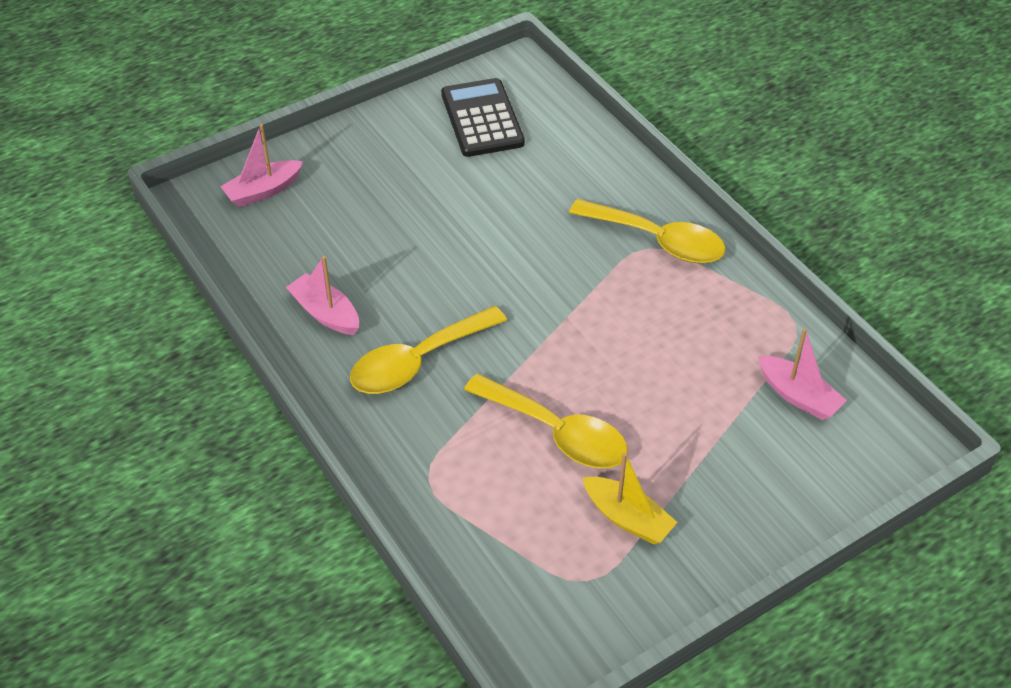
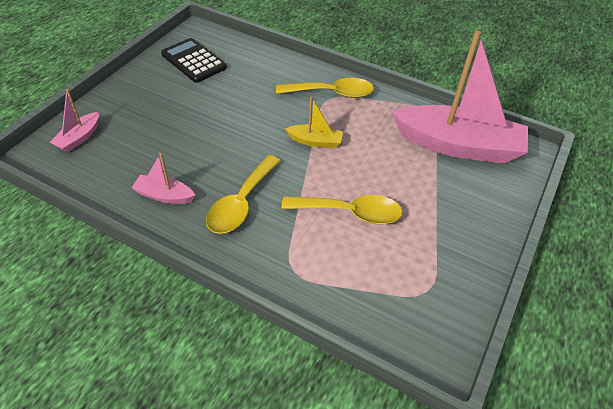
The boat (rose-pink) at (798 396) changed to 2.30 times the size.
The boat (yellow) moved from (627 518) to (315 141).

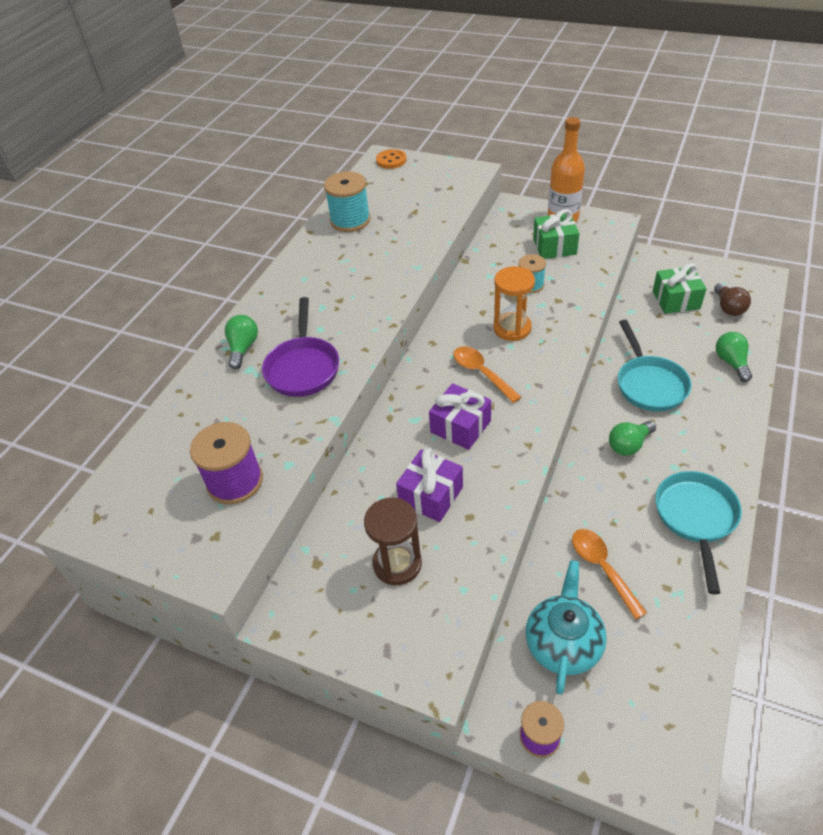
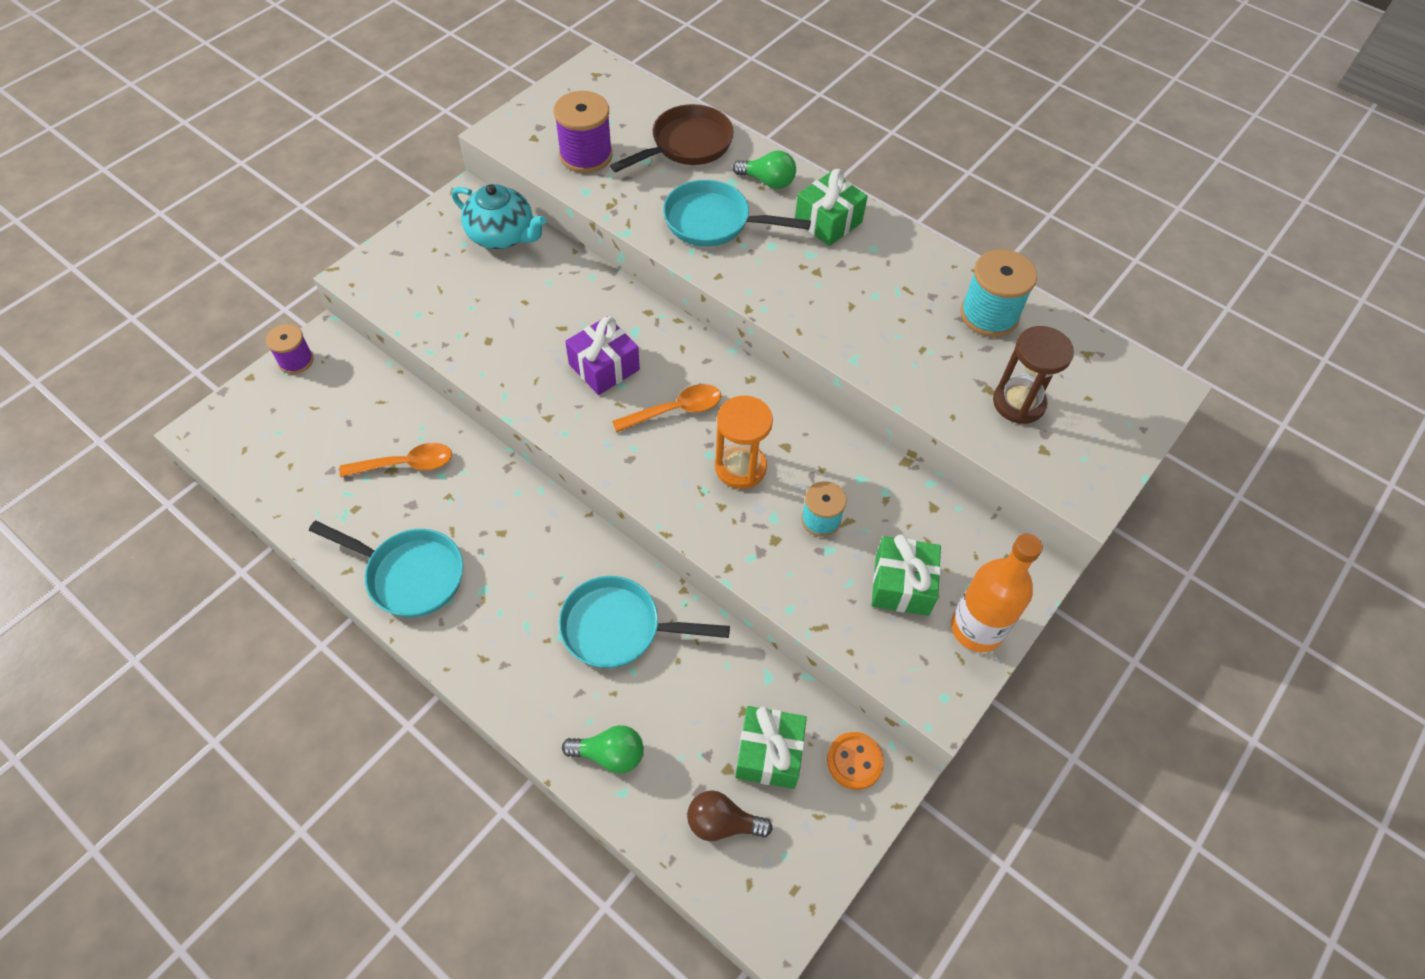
The button (bright orange) moved from (391 160) to (854 761).
The frying pan (purple) at (303 367) became the frying pan (turquoise) at (713 222).
The light bulb (green) at (629 445) disappeared.
The gift (purple) at (431 495) disappeared.
The sandglass (russet) moved from (397 564) to (1018 403).
The tea pot (turquoise) moved from (563 643) to (502 235).
The frying pan (russet) at (686 145) appeared.
The gift (green) at (828 221) appeared.

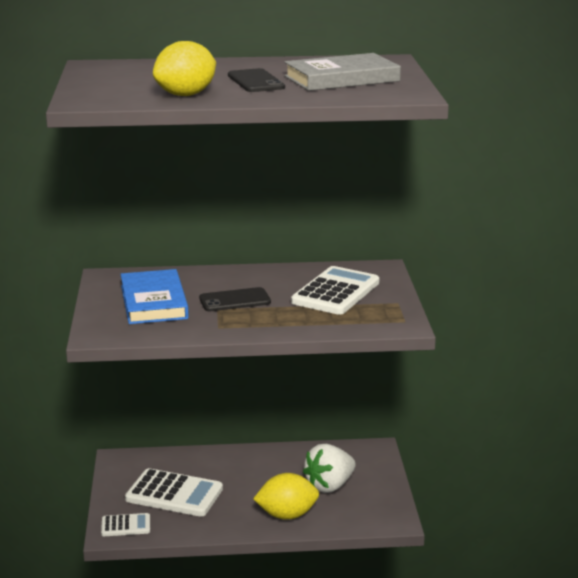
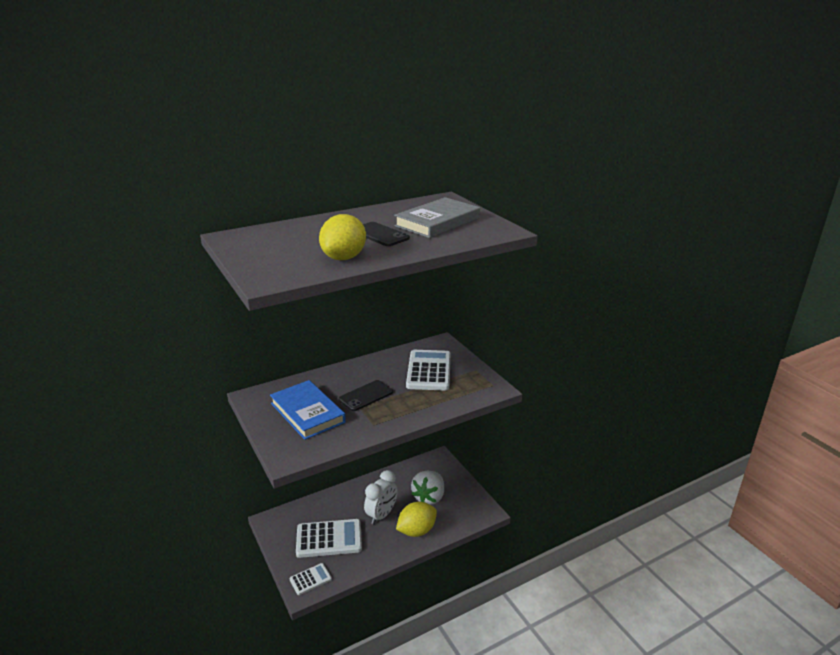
The clock (snow-white) at (381 515) appeared.

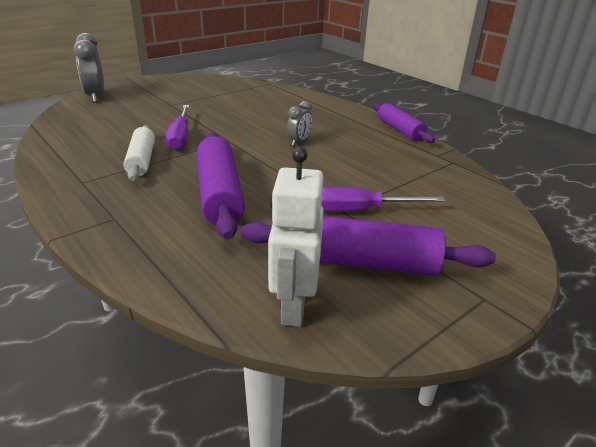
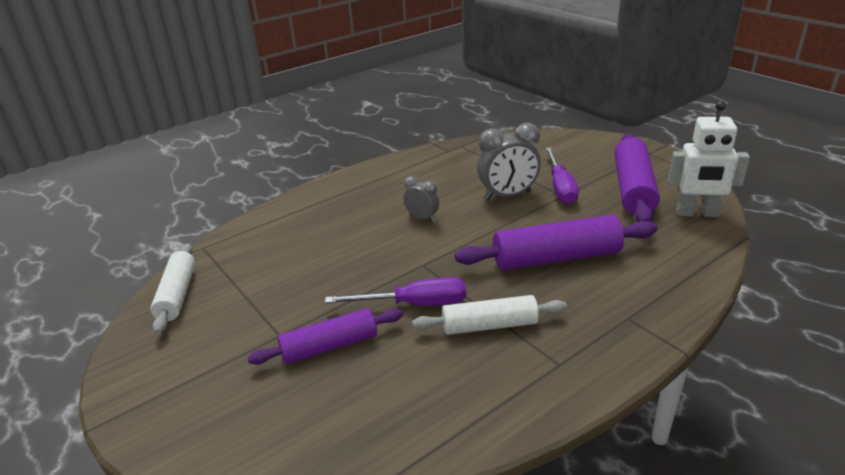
The clock (gray) moved from (96 96) to (508 195).
The pastry roller (purple) moved from (400 130) to (329 346).
The pastry roller (snow-white) at (177 295) appeared.

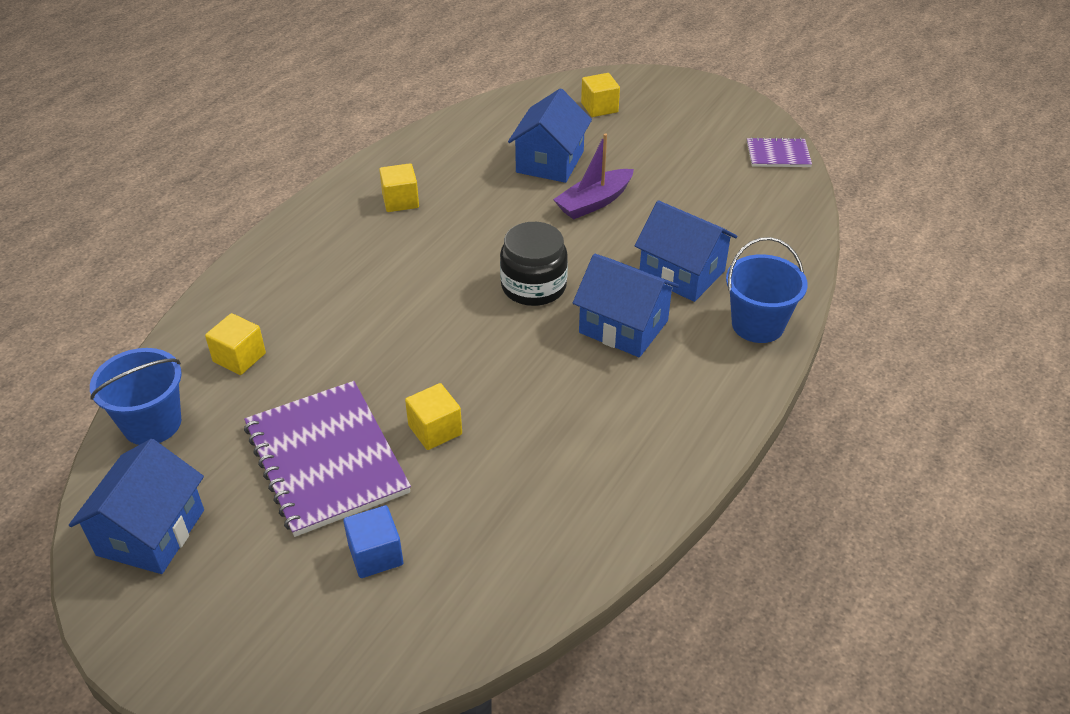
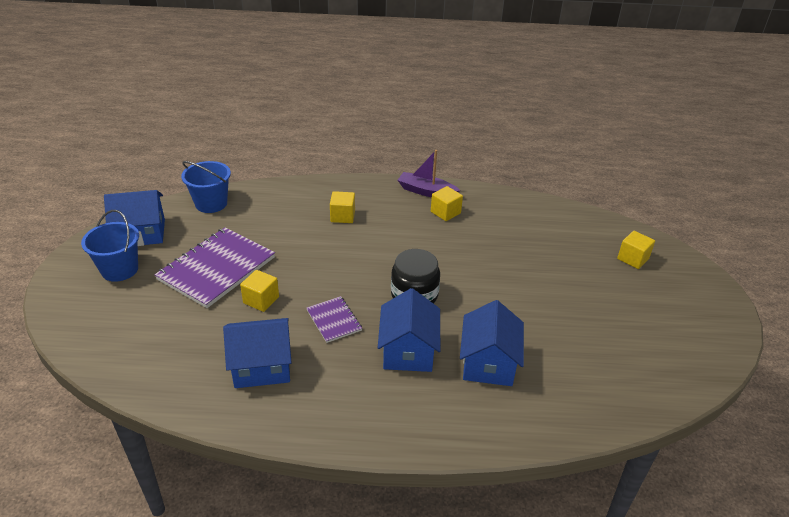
The toy house (blue) moved from (550 162) to (262 366).
The boat (purple) moved from (594 202) to (426 191).
The exercise book (purple) moved from (778 154) to (334 320).
The sand bucket (blue) moved from (757 325) to (120 269).
The solid cube (yellow) moved from (239 357) to (342 216).
The solid cube (blue) at (375 555) disappeared.

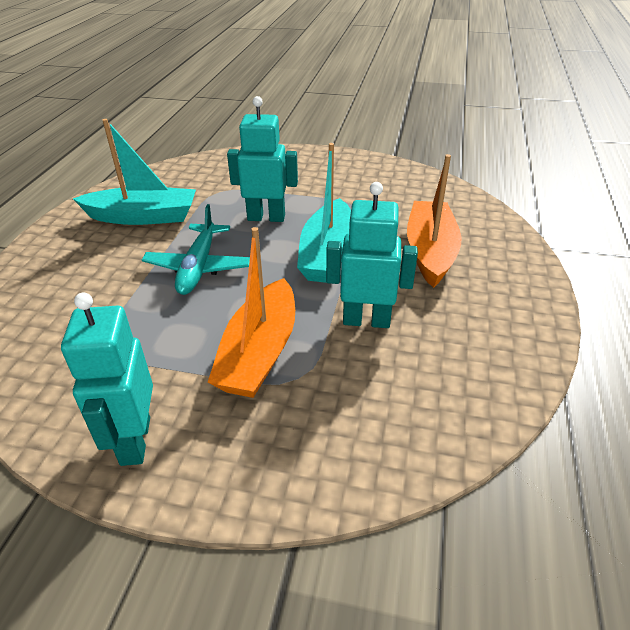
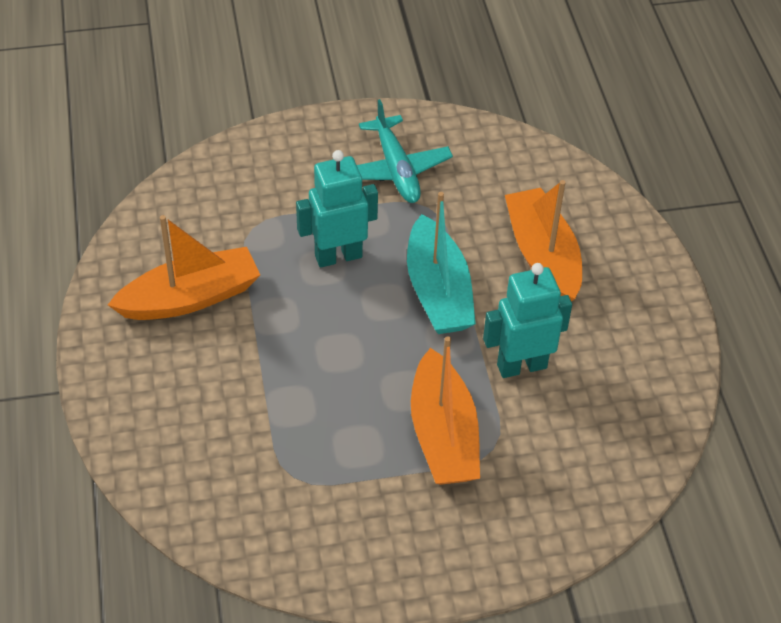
The boat (turquoise) at (143 217) became the boat (bright orange) at (190 298).
The plane (turquoise) moved from (198 267) to (396 169).
The robot figure (turquoise) at (134 441) disappeared.

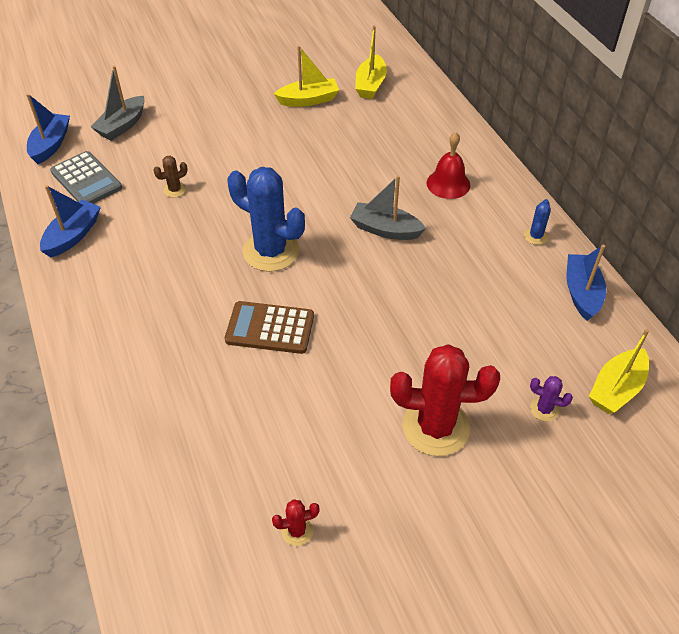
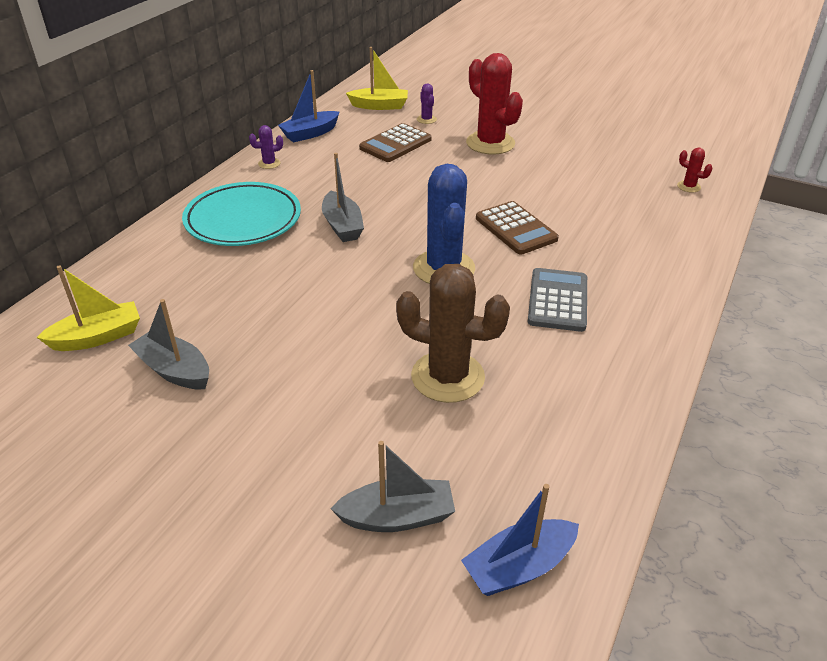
The boat (yellow) at (308 100) became the boat (gray) at (174 370).
The bell (scarlet) at (448 184) was replaced by the plate (turquoise) at (243 220).
The calculator (gray) moved from (86 180) to (557 300).
The cactus (russet) at (175 190) changed to 2.32 times the size.
The boat (blue) at (73 235) disappeared.
The cactus (blue) at (535 236) became the cactus (purple) at (269 163).
The cactus (scarlet) moved from (297 531) to (688 186).
The calculator (russet) at (395 144) appeared.

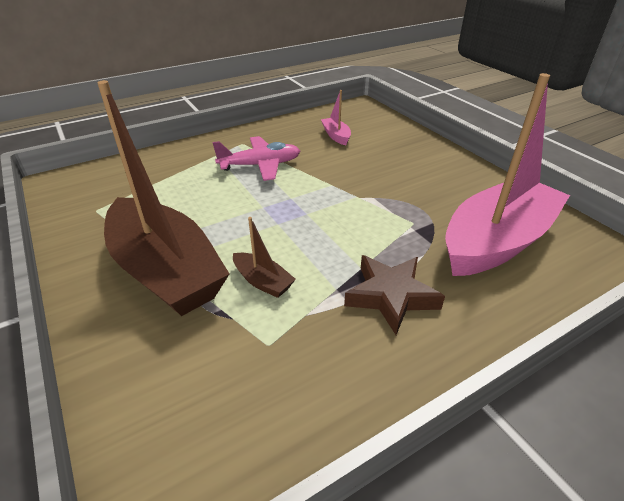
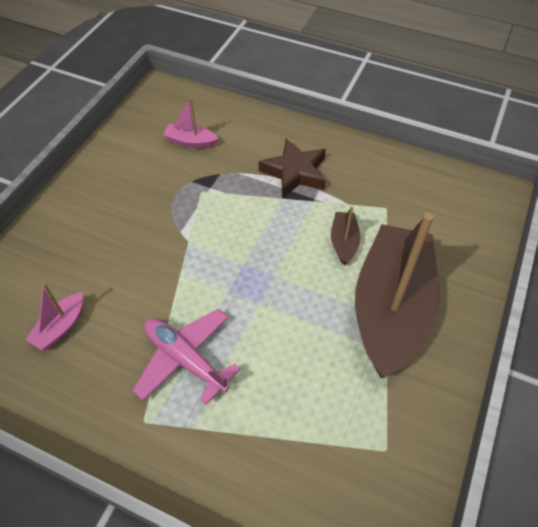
The boat (rose-pink) at (496 241) changed to 0.40 times the size.

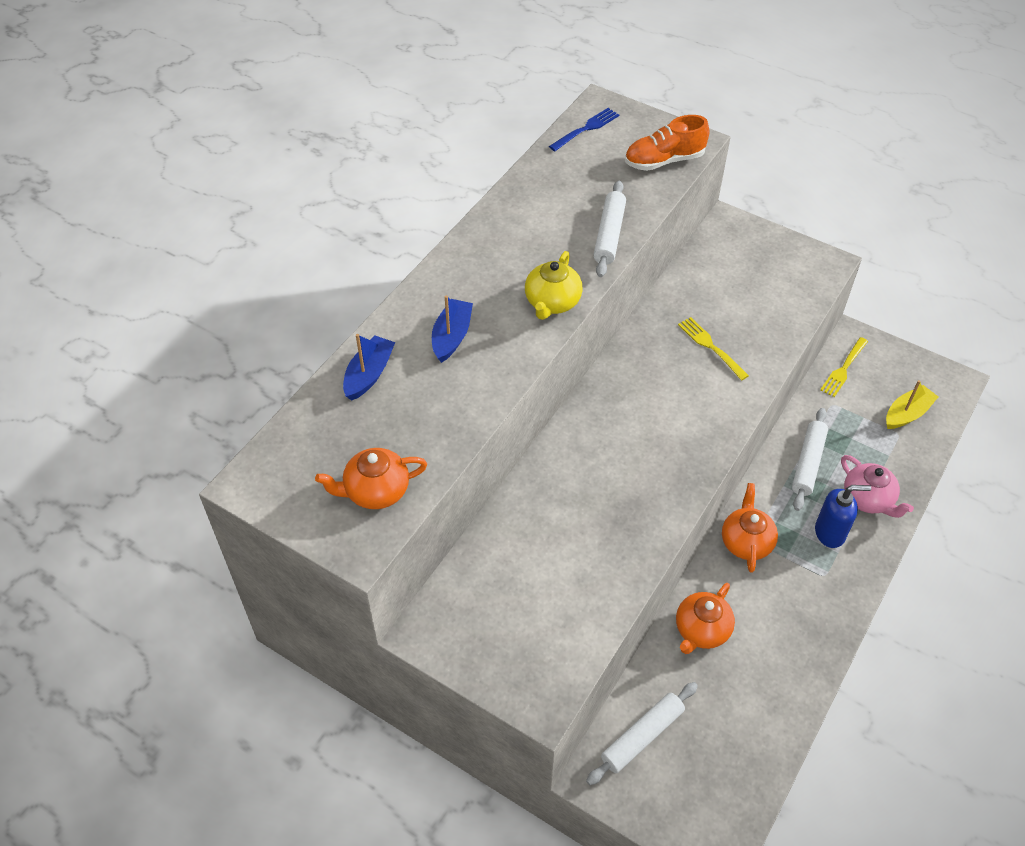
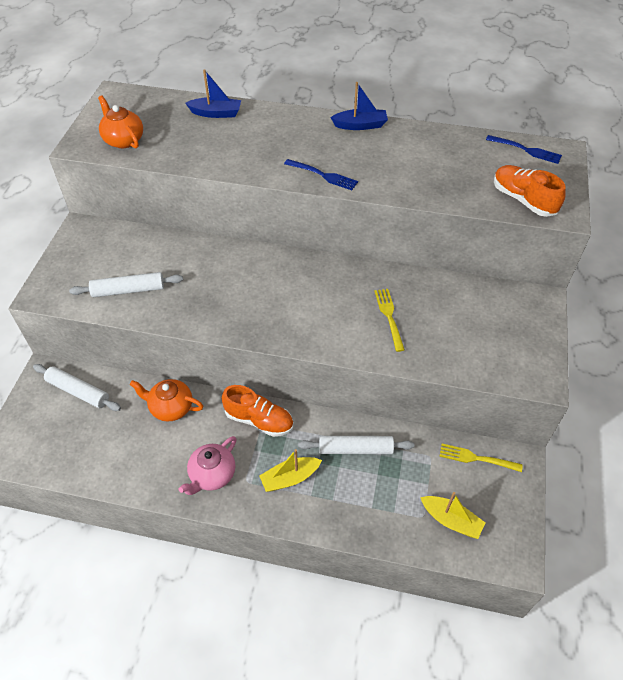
The pastry roller (snow-white) moved from (609 235) to (128 290).
The tea pot (yellow) at (552 303) was replaced by the fork (blue) at (322 175).
The boat (blue) moved from (452 336) to (360 125).
The fork (yellow) at (711 347) turned 45 degrees counterclockwise.
The tea pot (rose-pink) moved from (868 499) to (212 475).
The tea pot (bright orange) at (746 542) was replaced by the lace-up shoe (bright orange) at (259 420).
The soap dispenser (blue) at (830 533) was replaced by the boat (yellow) at (290 478).

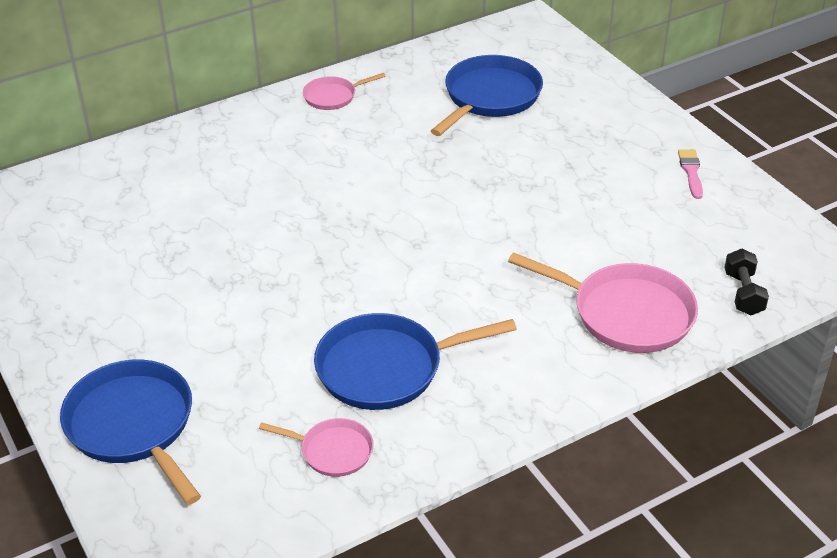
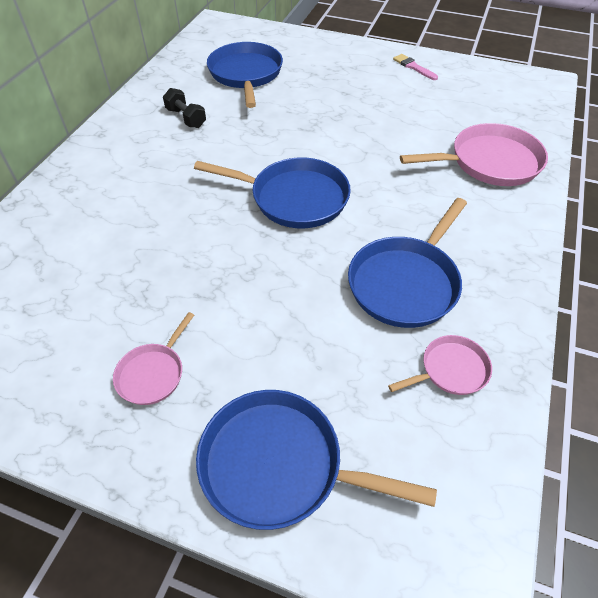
The frying pan (rose-pink) moved from (333 96) to (153 373).
The free weight (black) moved from (743 293) to (186 118).
The frying pan (blue) at (294 198) appeared.

